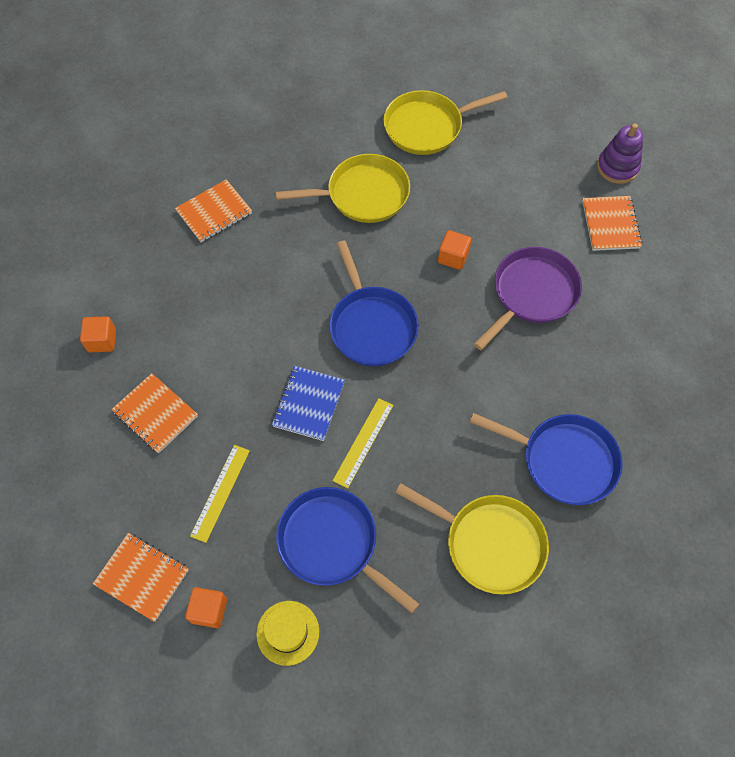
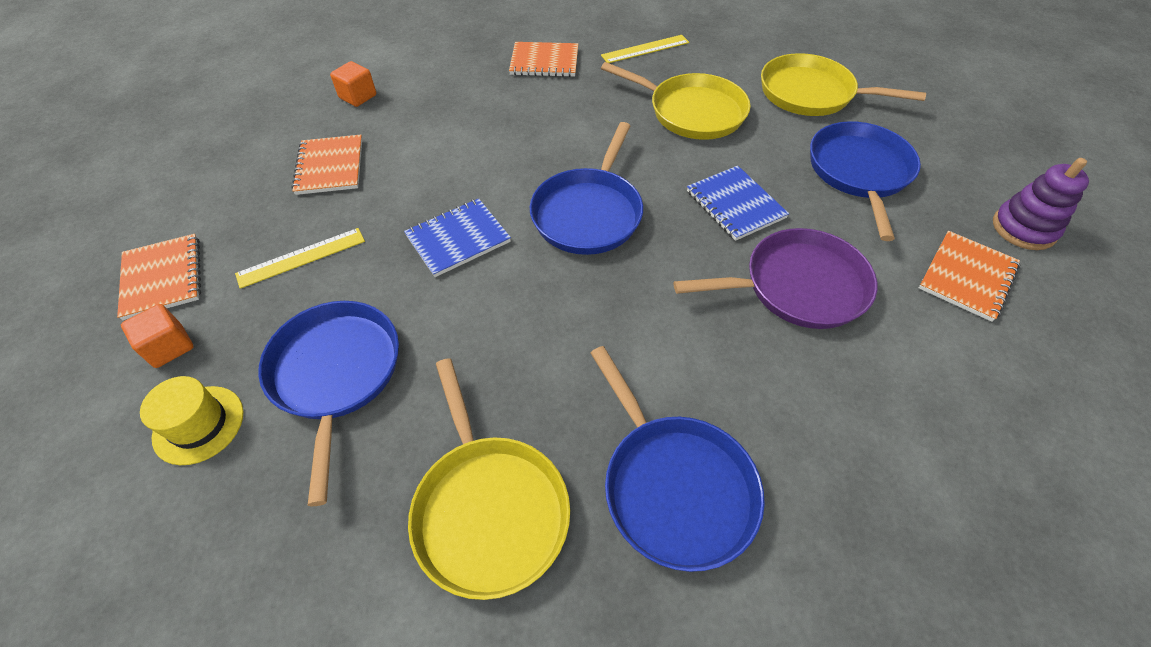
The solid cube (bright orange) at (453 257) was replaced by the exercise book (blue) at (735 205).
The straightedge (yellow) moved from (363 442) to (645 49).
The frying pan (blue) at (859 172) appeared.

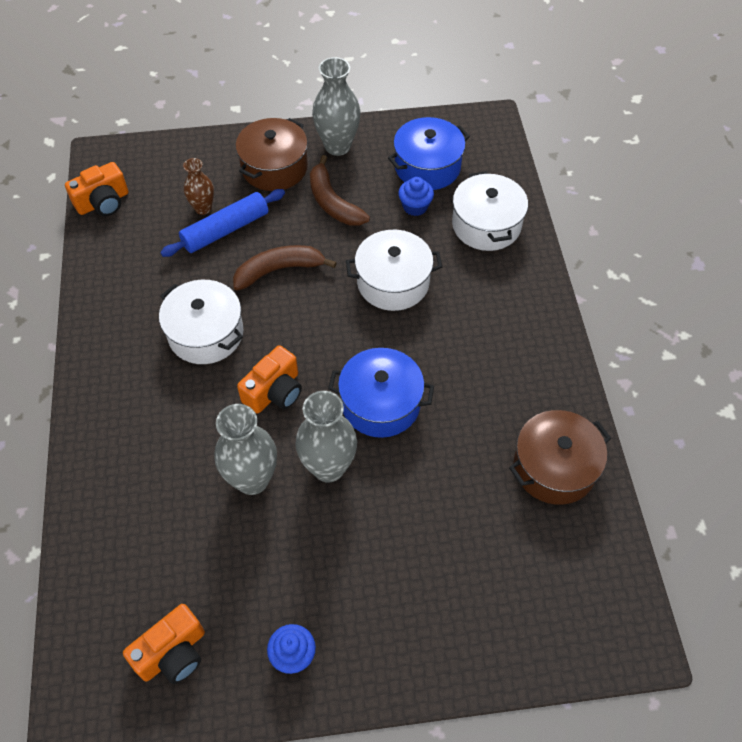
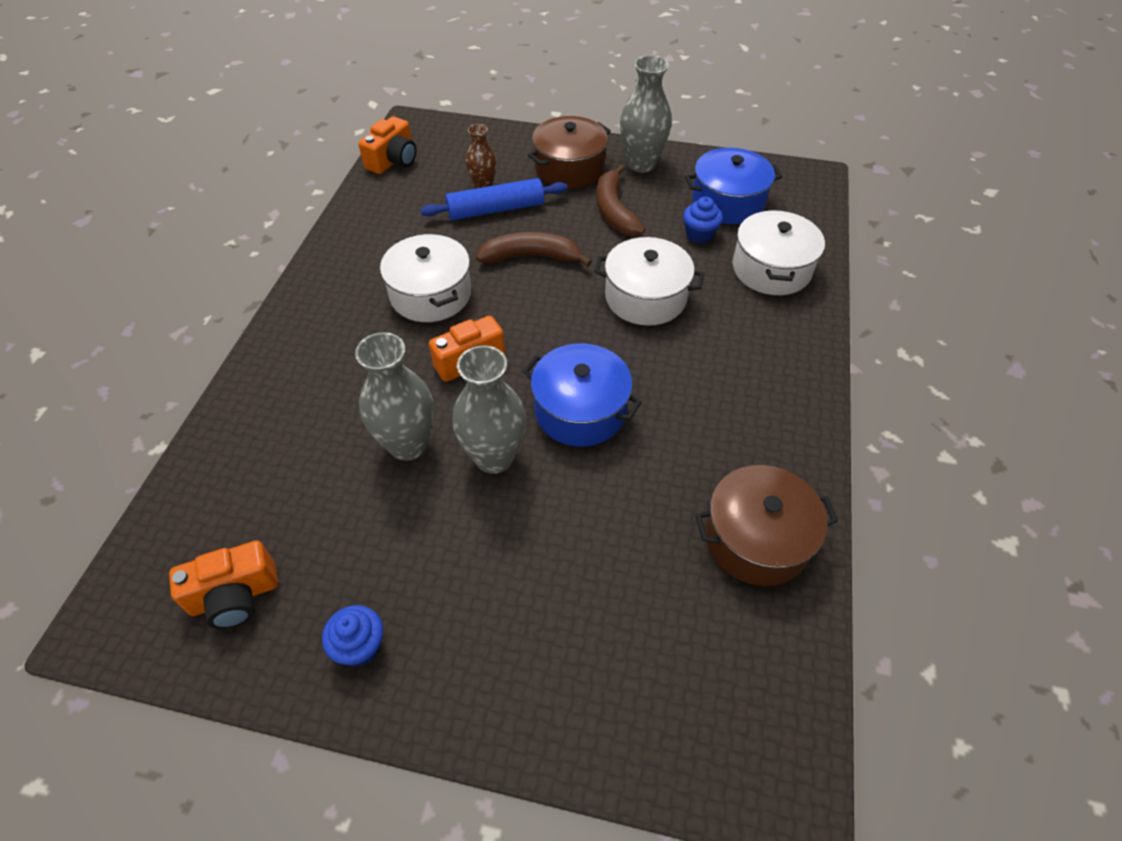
The photo camera (bright orange) at (103 202) turned 45 degrees counterclockwise.

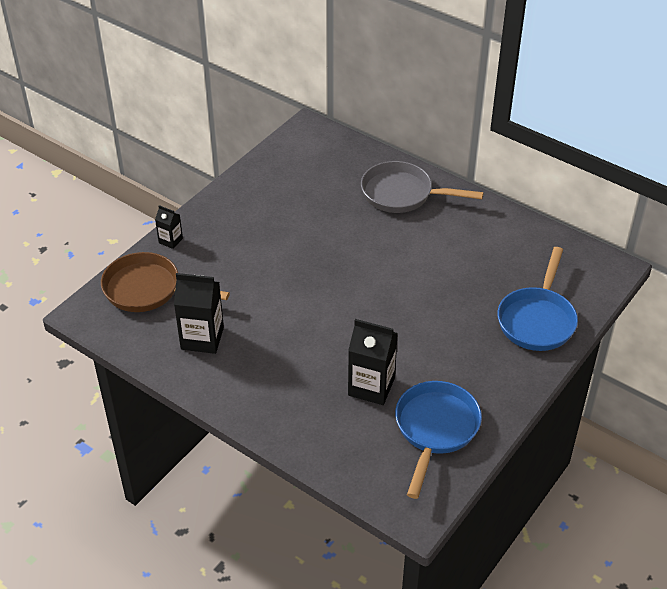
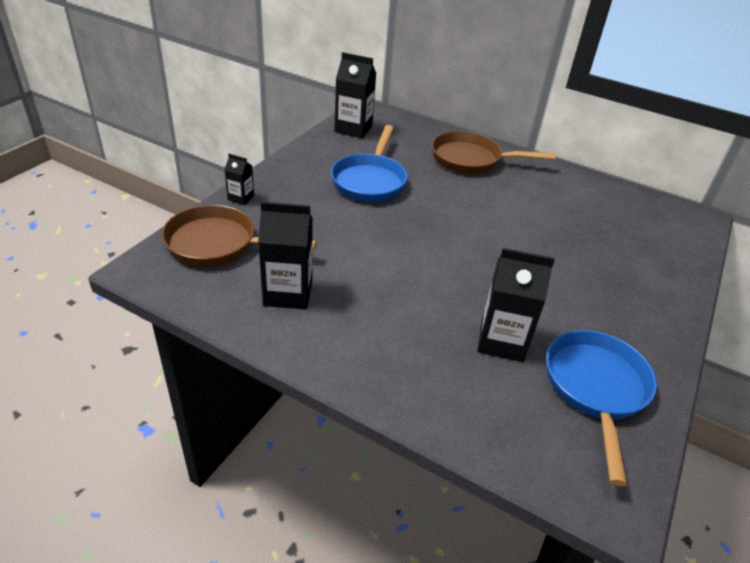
The frying pan (gray) at (402 194) became the frying pan (russet) at (471 160).
The frying pan (blue) moved from (537 320) to (370 180).
The milk carton (black) at (353 129) appeared.

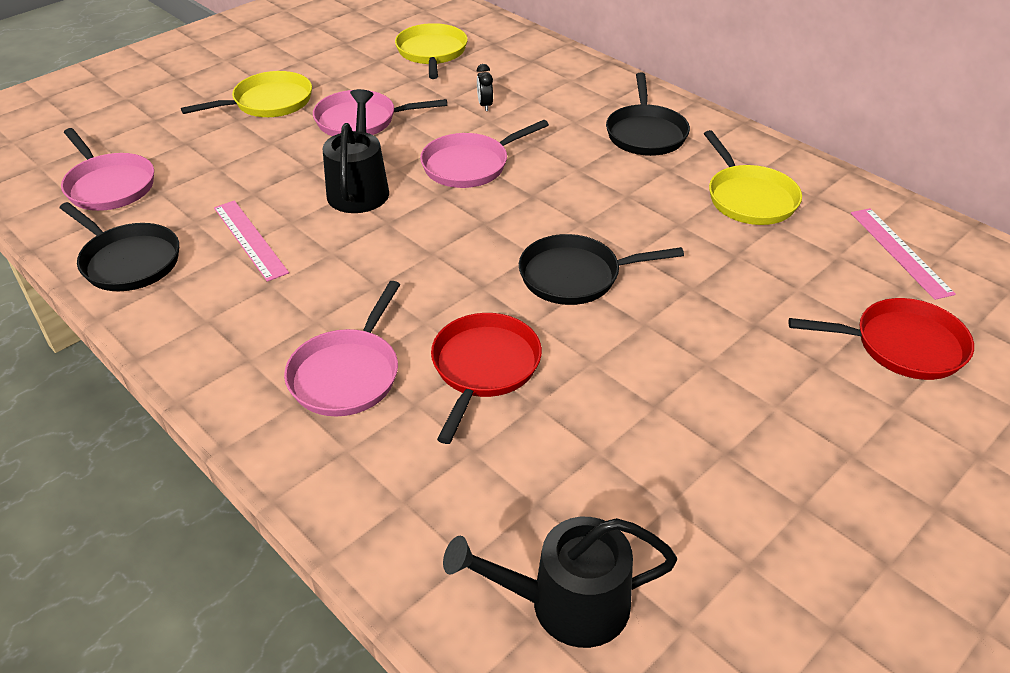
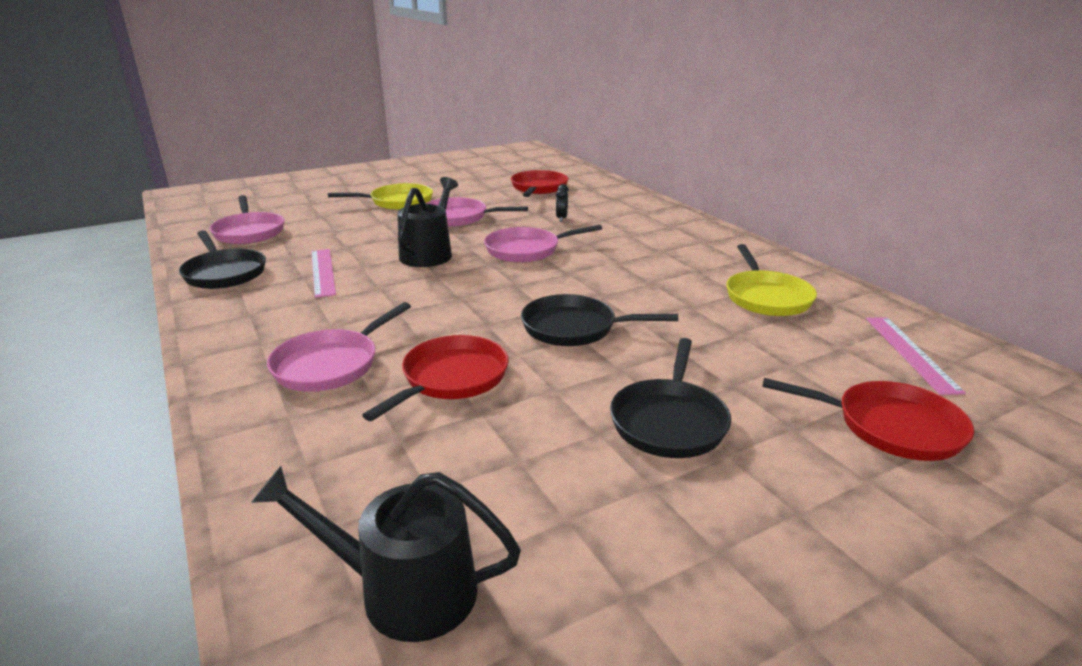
The frying pan (yellow) at (432 53) became the frying pan (scarlet) at (538 188).
The frying pan (black) moved from (645 133) to (669 421).

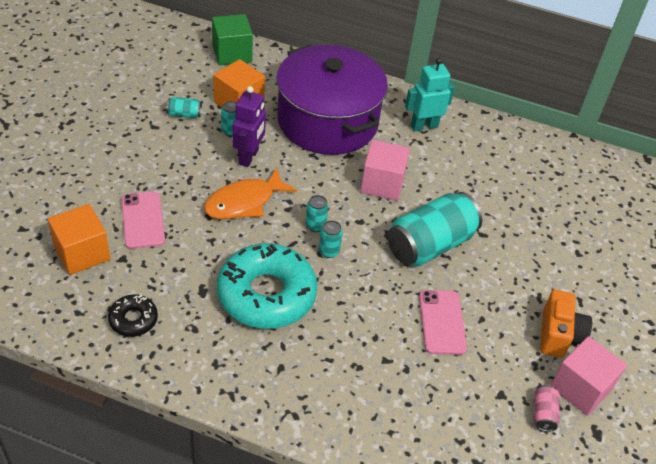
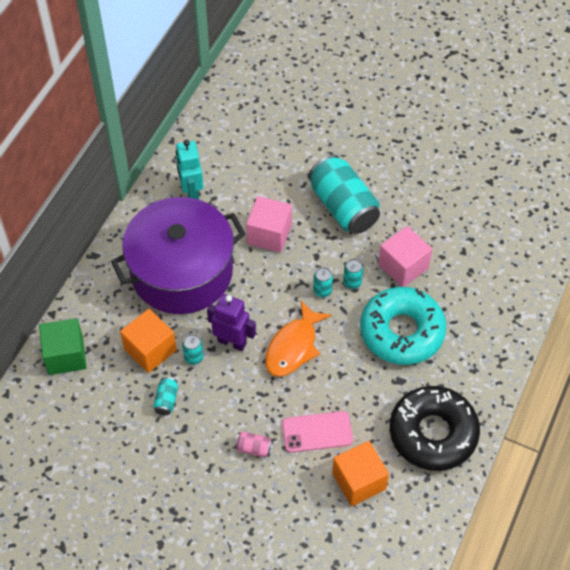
The fish figure (bright orange) at (244 202) turned 60 degrees clockwise.
The smartphone (rose-pink) at (442 322) disappeared.
The photo camera (bright orange) at (558 335) disappeared.
The doughnut (black) at (133 319) changed to 2.13 times the size.
The solid cube (rose-pink) moved from (581 388) to (403 266).
The soda can (rose-pink) moved from (543 413) to (254 448).

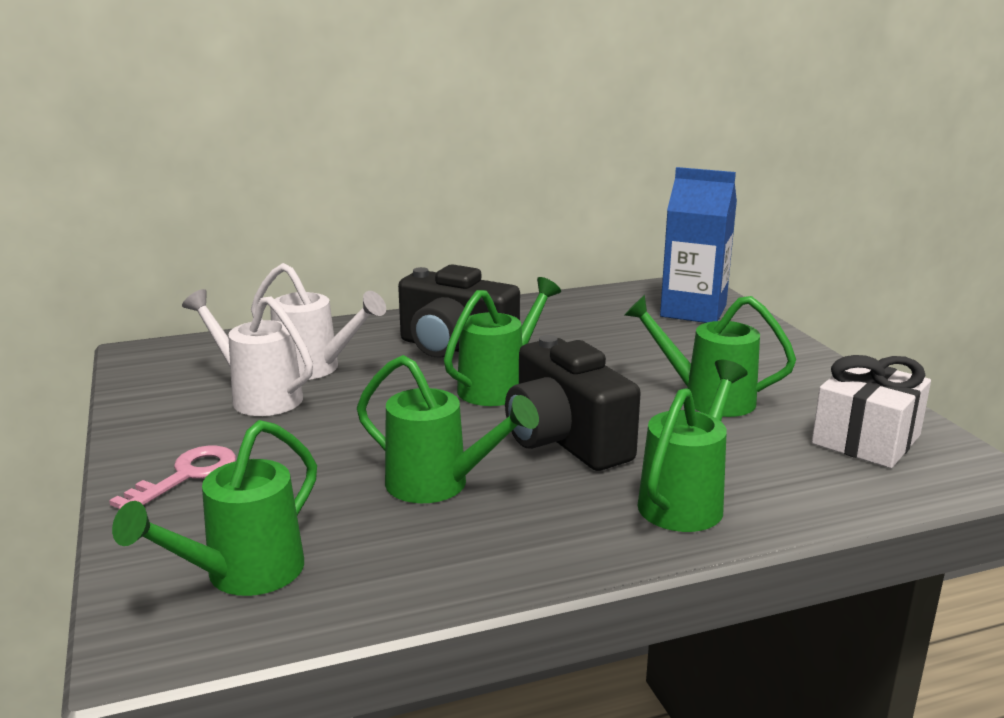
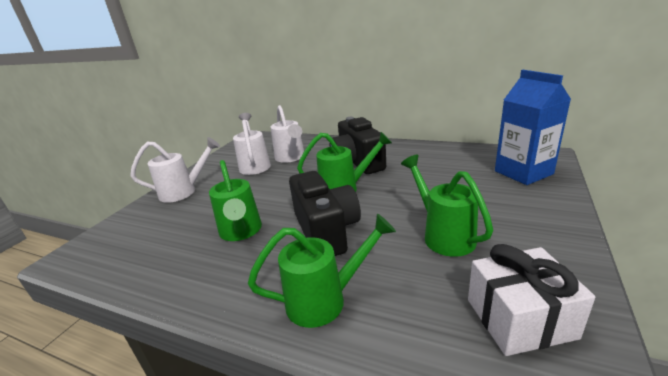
The photo camera (black) at (565 440) turned 150 degrees clockwise.
The sprinkling can (green) at (243 575) disappeared.
The door key (rose-pink) at (186 476) was replaced by the sprinkling can (snow-white) at (183 191).

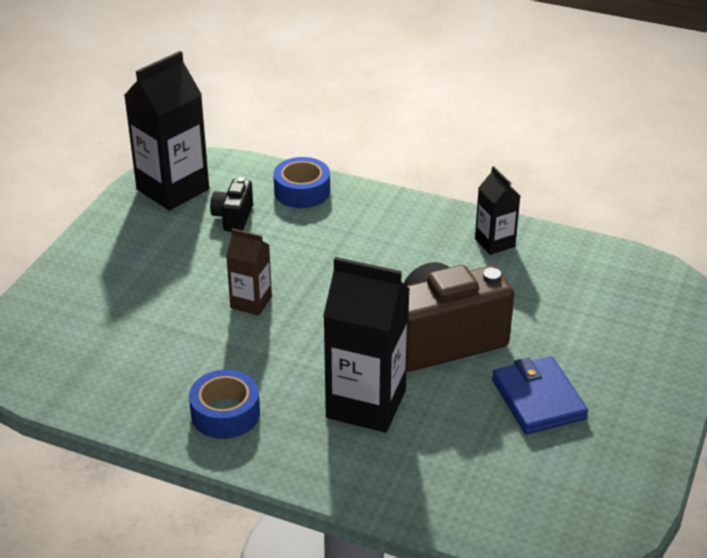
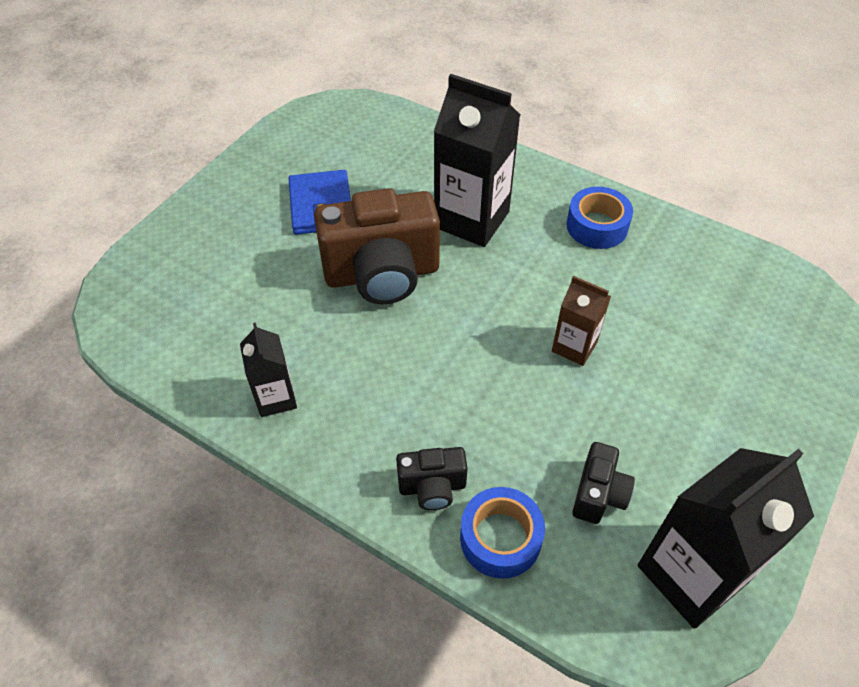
The photo camera (black) at (432 487) appeared.

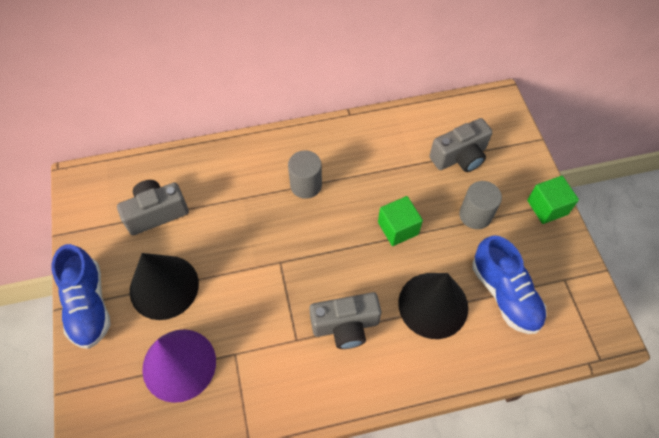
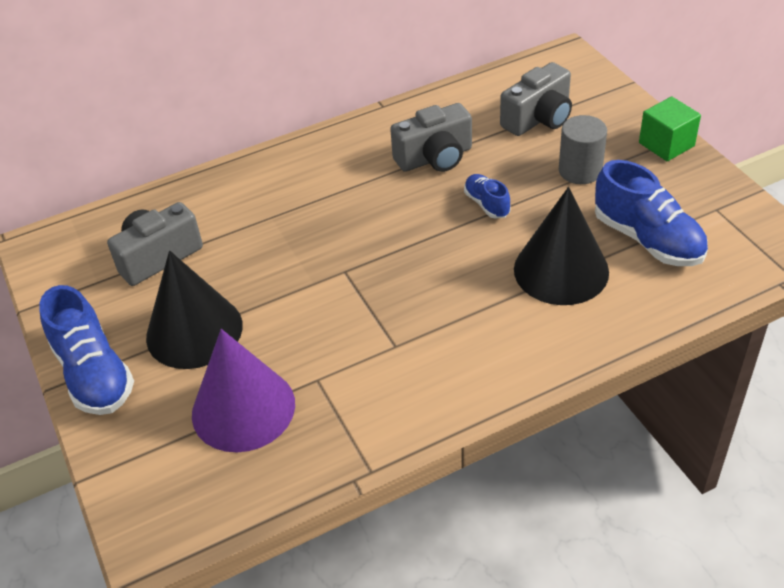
The cylinder (gray) at (306 185) disappeared.
The solid cube (green) at (398 228) was replaced by the lace-up shoe (blue) at (486 204).
The photo camera (gray) moved from (345 326) to (435 158).

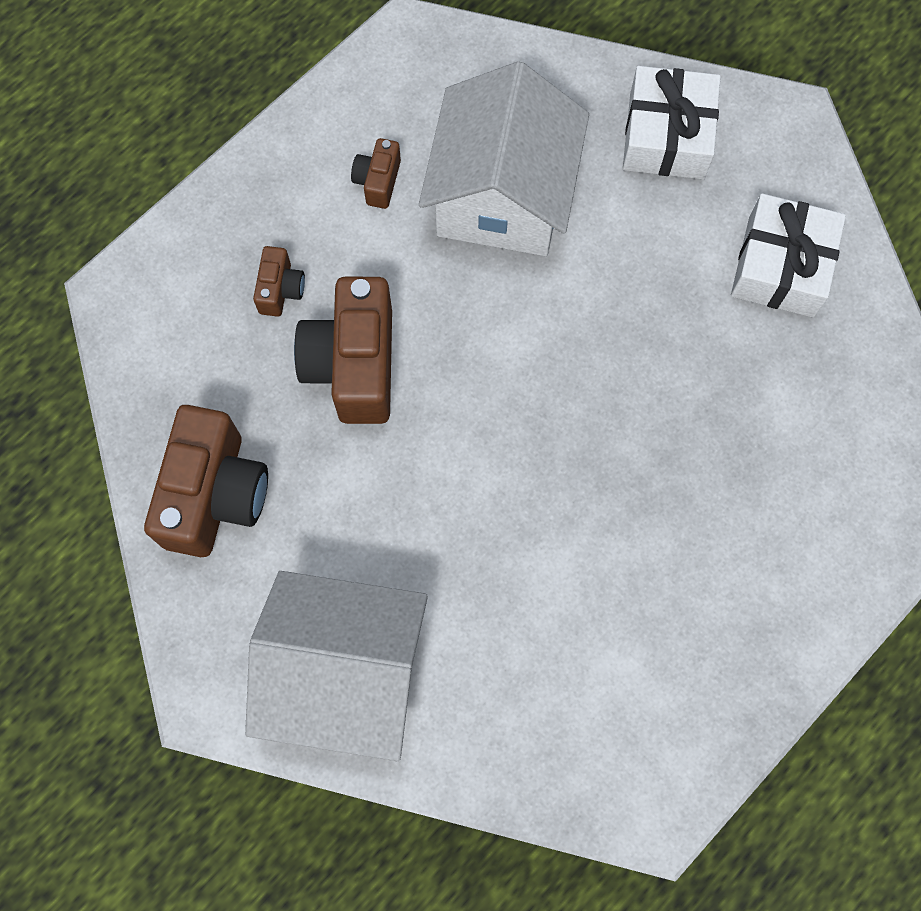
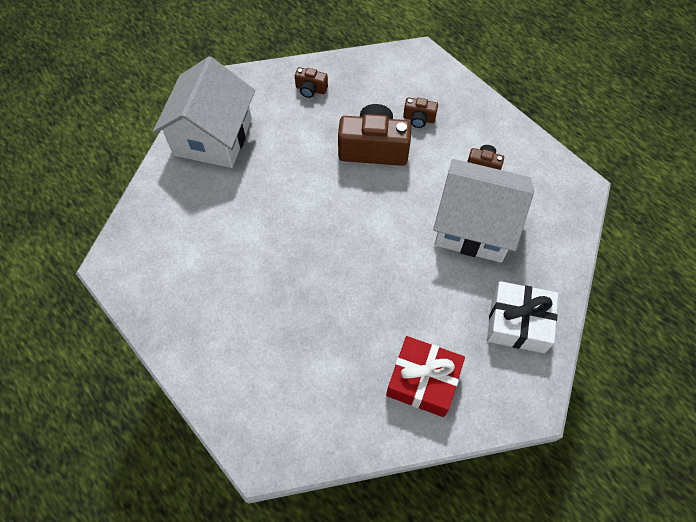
The gift (snow-white) at (781 266) became the gift (scarlet) at (423 381).
The photo camera (russet) at (215 494) changed to 0.48 times the size.

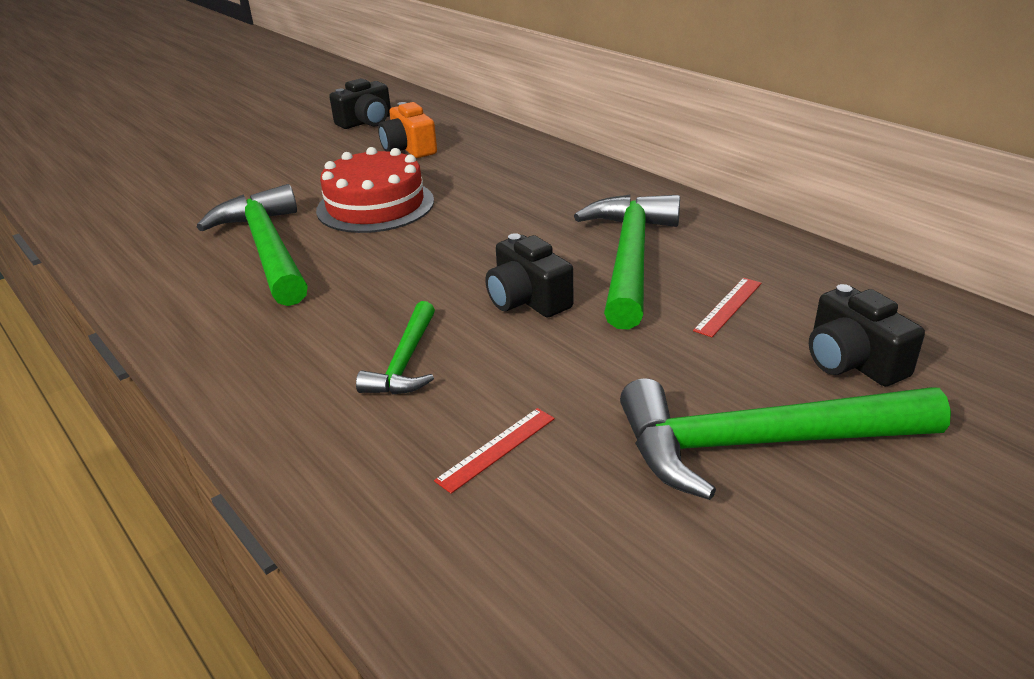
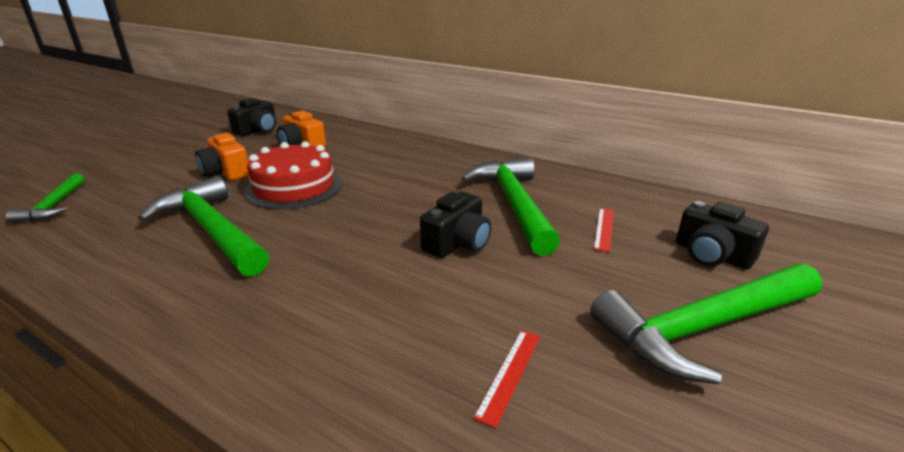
The photo camera (black) at (527 299) turned 90 degrees counterclockwise.
The carpenter's hammer (green) moved from (405 361) to (54 206).
The photo camera (bright orange) at (226 172) appeared.

